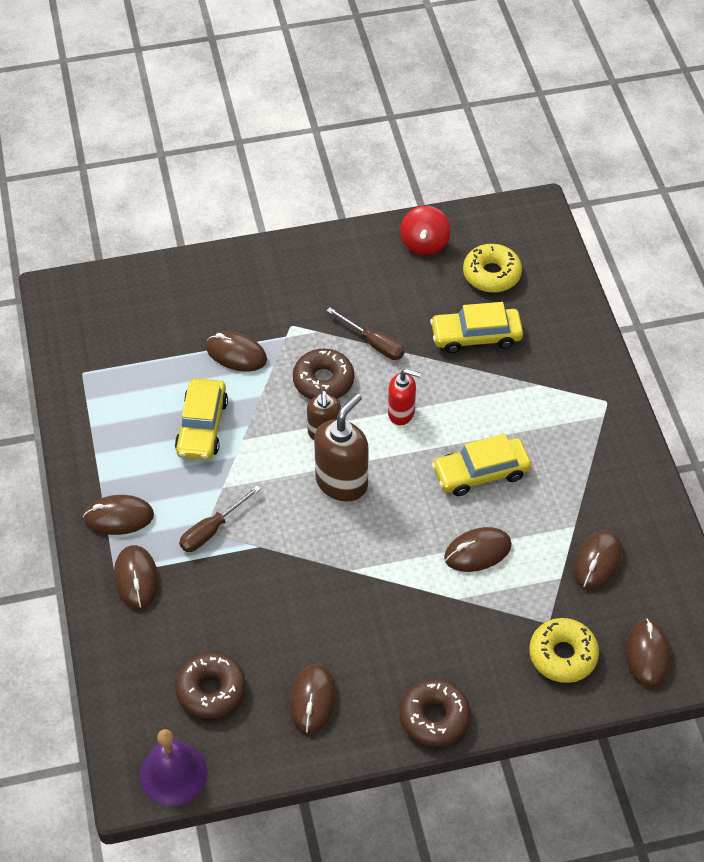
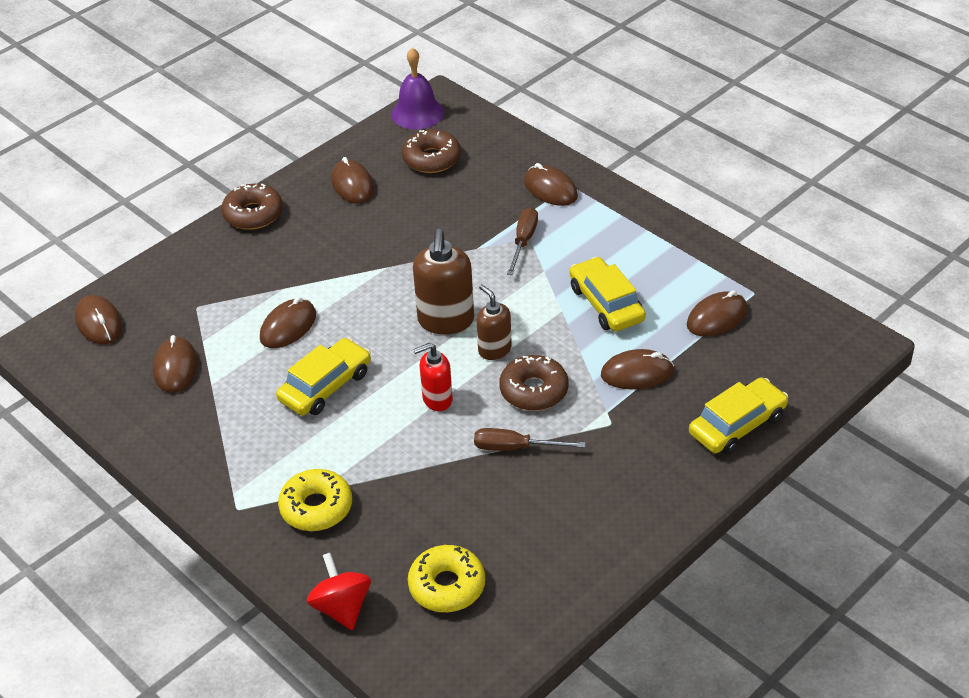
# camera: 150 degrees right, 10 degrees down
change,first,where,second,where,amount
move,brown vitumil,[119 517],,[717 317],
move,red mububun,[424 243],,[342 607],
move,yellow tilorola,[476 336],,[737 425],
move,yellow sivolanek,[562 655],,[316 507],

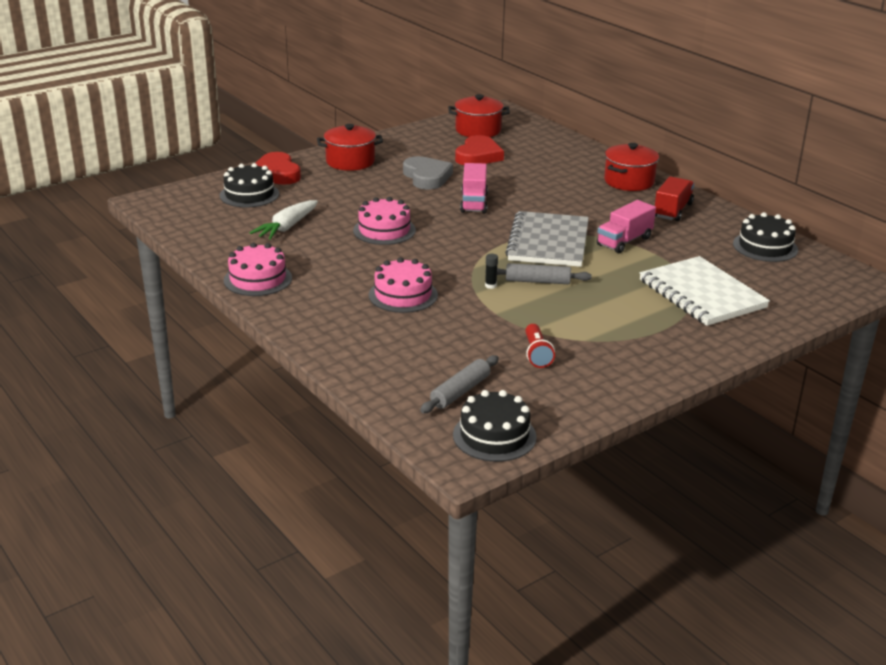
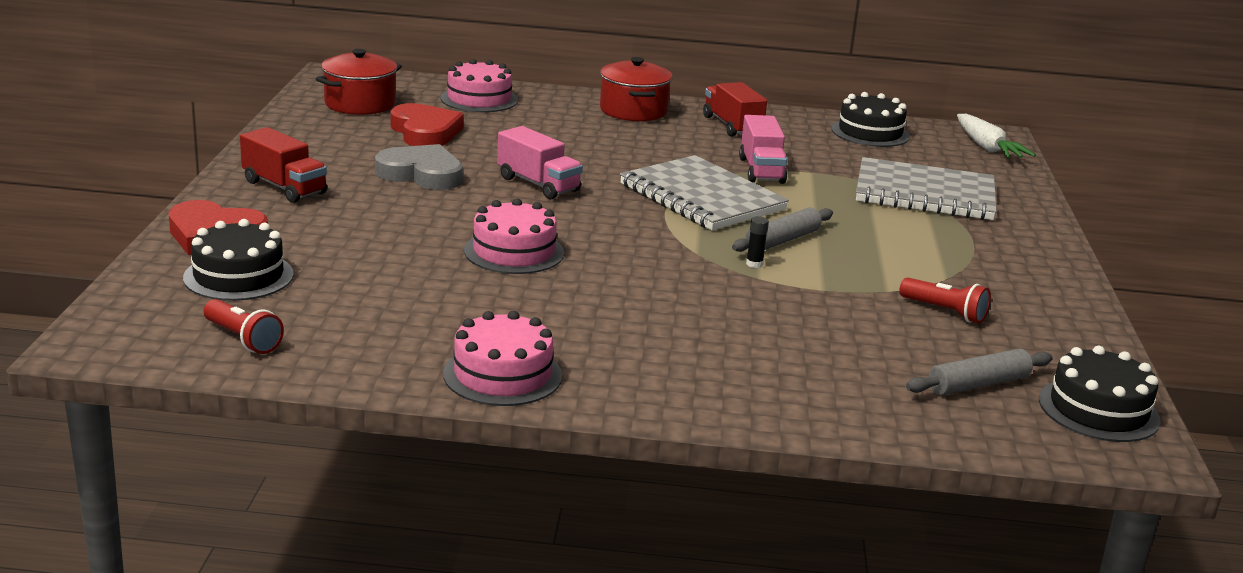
# camera: 50 degrees left, 5 degrees down
change,first,where,second,where,amount
move,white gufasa,[287 227],,[986 147],
replace,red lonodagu,[350 161],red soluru,[284 187],
move,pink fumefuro,[403 295],,[479 99],
rotate,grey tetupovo,[460 391],,[978 384],75 degrees clockwise
recolor,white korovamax,[702 294],grey korovamax,[924 194],
insert,,,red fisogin,[243 339],

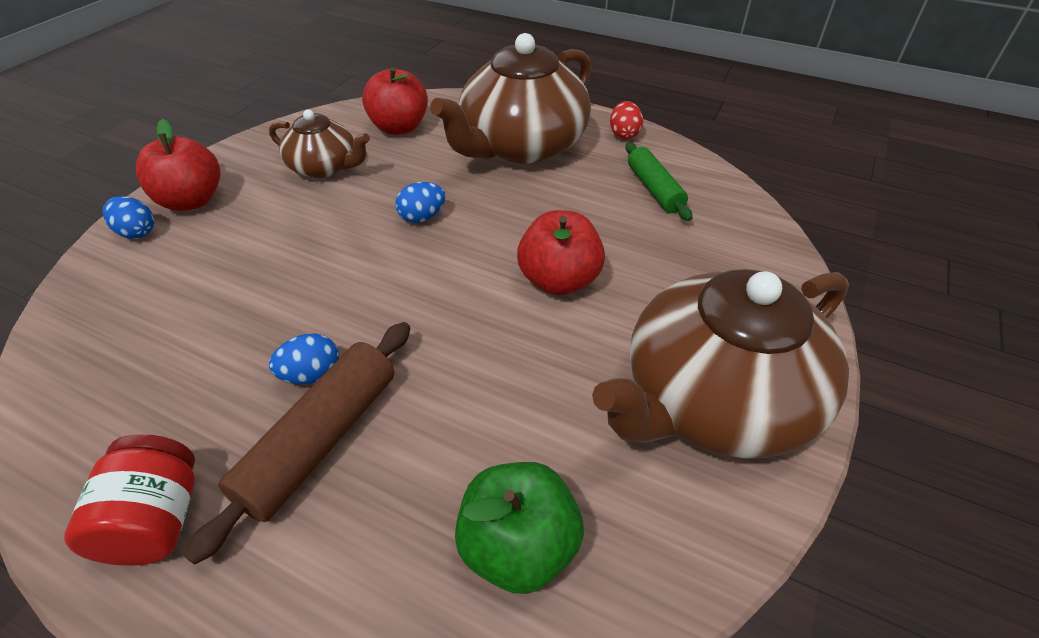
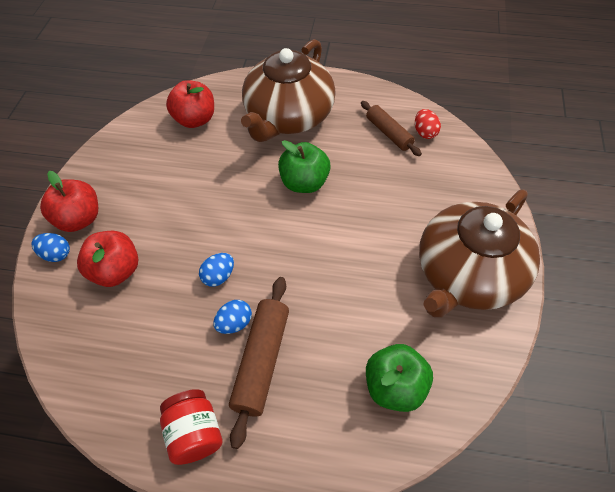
# camera: 15 degrees left, 10 degrees up
change,first,where,second,where,amount
delete,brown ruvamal,[325 167],,,
move,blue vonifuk,[422 217],,[219 276],
move,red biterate,[559 280],,[116 271],
move,red vonifuk,[624 134],,[425 132],
recolor,green tetupovo,[654 189],brown tetupovo,[389 133],
insert,,,green biterate,[304 183],

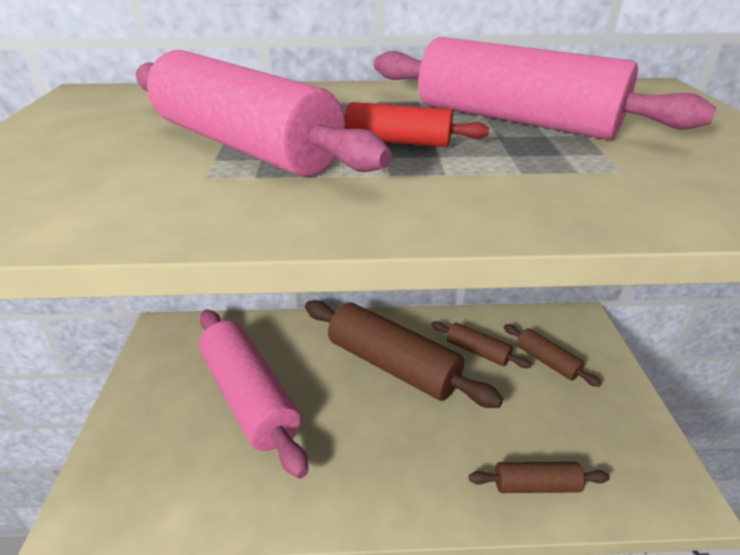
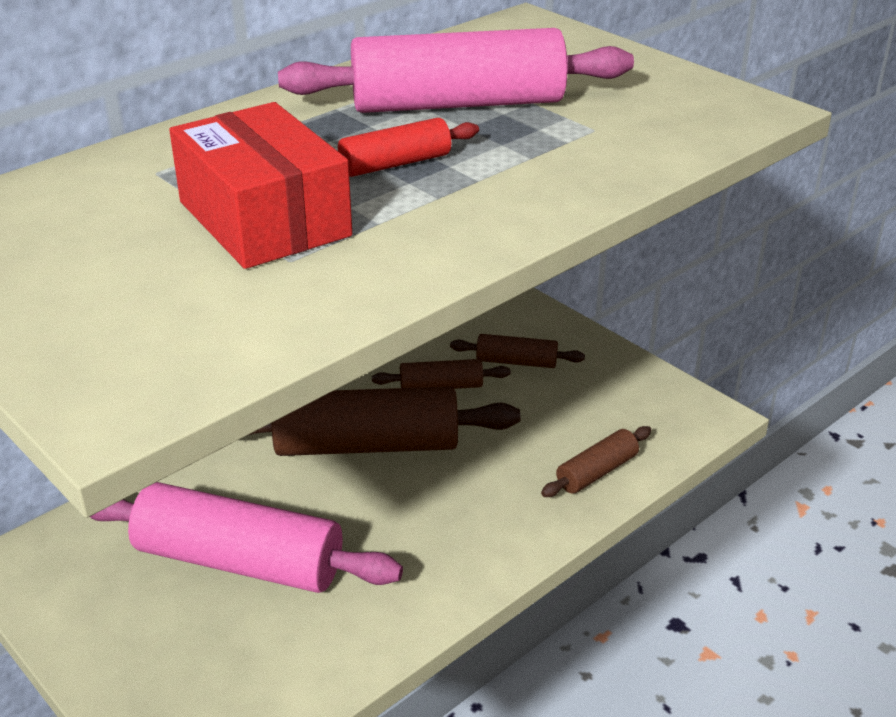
# camera: 40 degrees left, 0 degrees up
change,first,where,second,where,amount
replace,pink tetupovo,[245 145],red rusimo,[264 219],

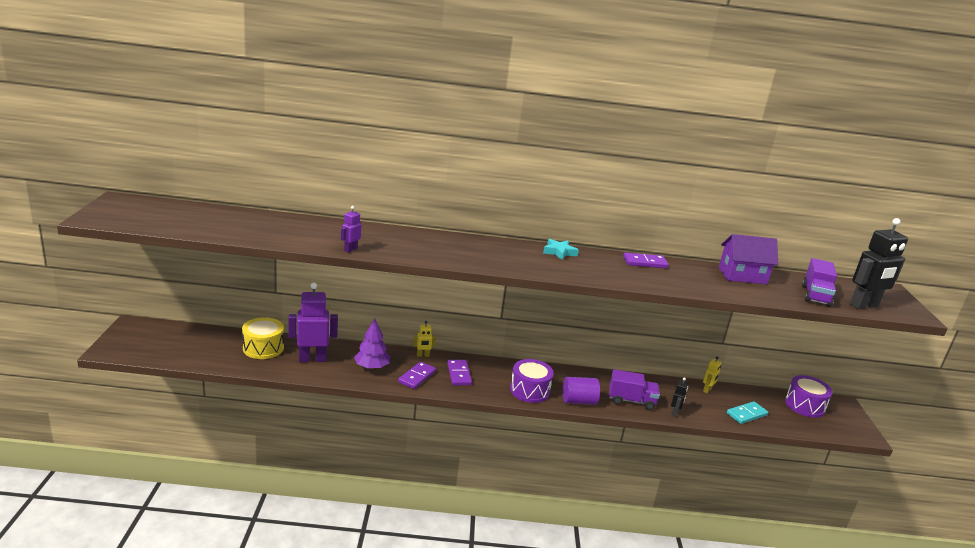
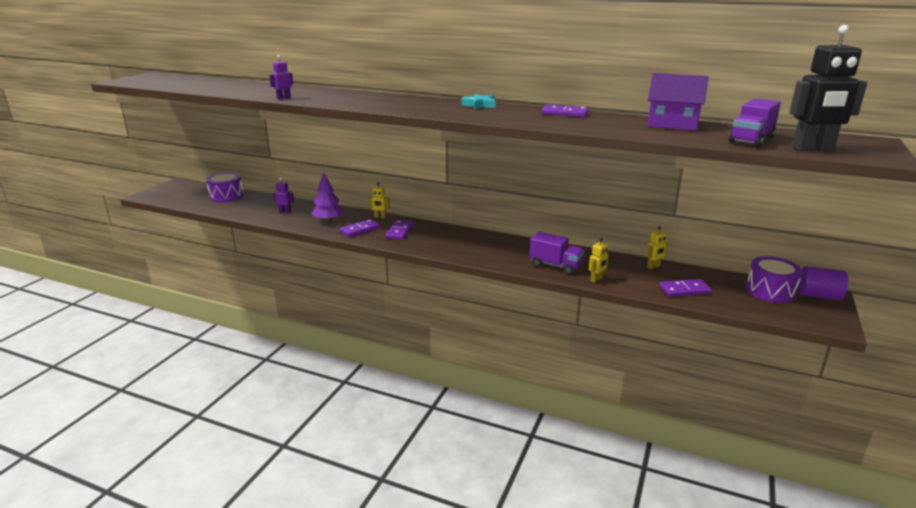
# camera: 25 degrees right, 0 degrees up
change,first,where,second,where,amount
delete,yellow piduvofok,[263 348],,,
resize,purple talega,[312 359],,[285 212],x0.48
move,purple piduvofok,[529 390],,[226 196],
move,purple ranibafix,[578 401],,[818 296],
recolor,black talega,[675 413],yellow talega,[596 279],
recolor,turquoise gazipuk,[746 414],purple gazipuk,[684 290],

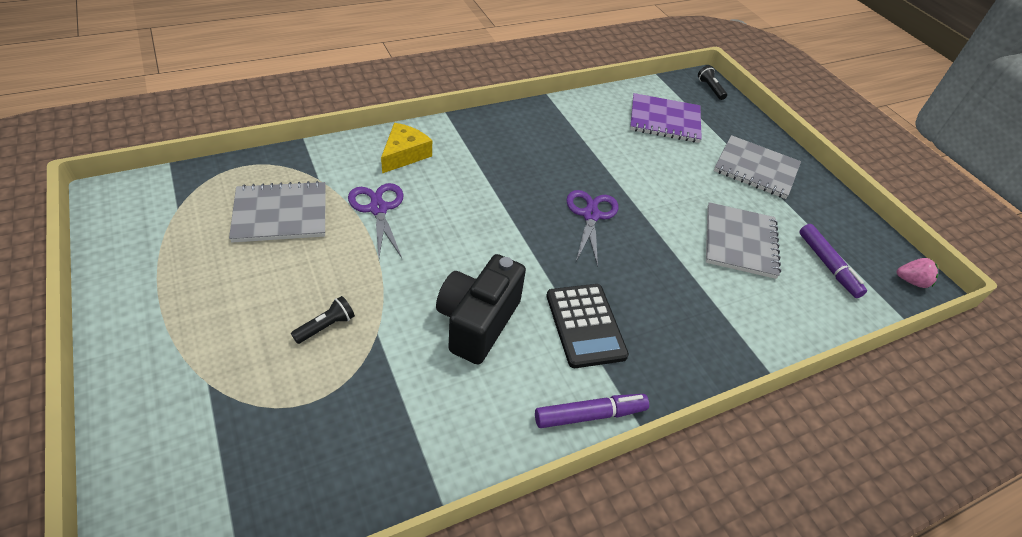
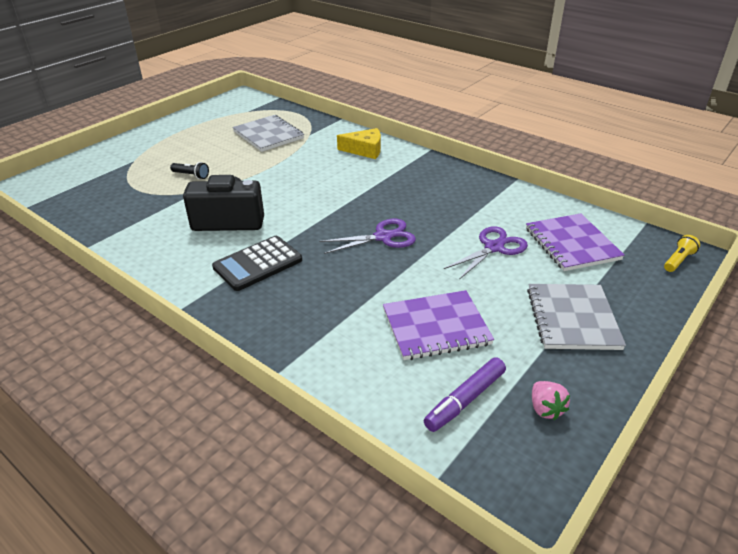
# camera: 70 degrees right, 10 degrees down
change,first,where,second,where,amount
move,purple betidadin,[378 209],,[494 247],
delete,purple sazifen,[590 415],,,
recolor,black fisogin,[710 88],yellow fisogin,[678 260],
recolor,grey korovamax,[740 242],purple korovamax,[436 327],
move,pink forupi,[911 281],,[545 409],

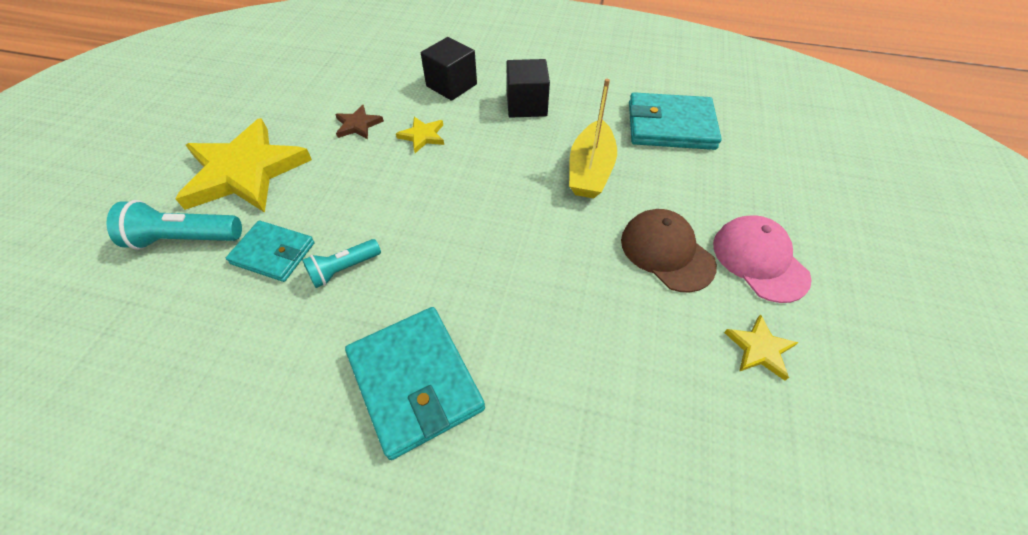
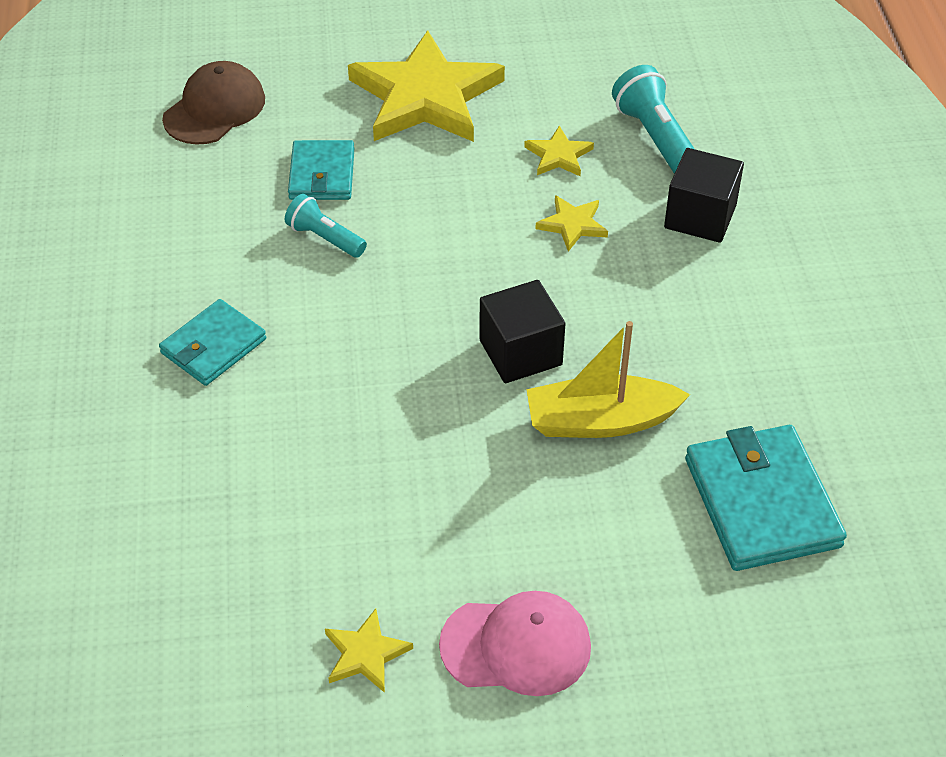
# camera: 70 degrees right, 5 degrees down
change,first,where,second,where,amount
move,turquoise fisogin,[185 239],,[655 138],
recolor,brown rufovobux,[358 125],yellow rufovobux,[558 155],
resize,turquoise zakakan,[415 381],,[213 346],x0.64
move,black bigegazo,[526 105],,[520 352],
move,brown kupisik,[666 252],,[215 109],
rotate,pink kupisik,[759 260],,[516 646],45 degrees clockwise

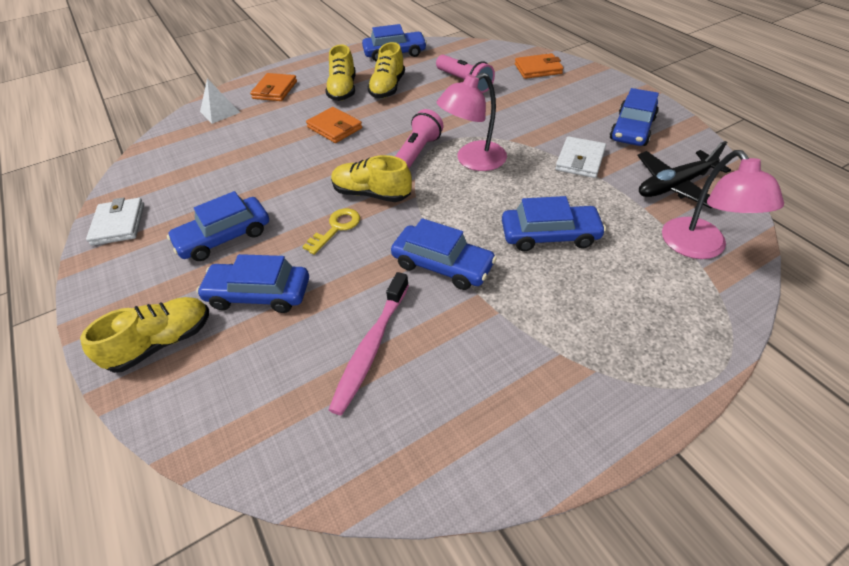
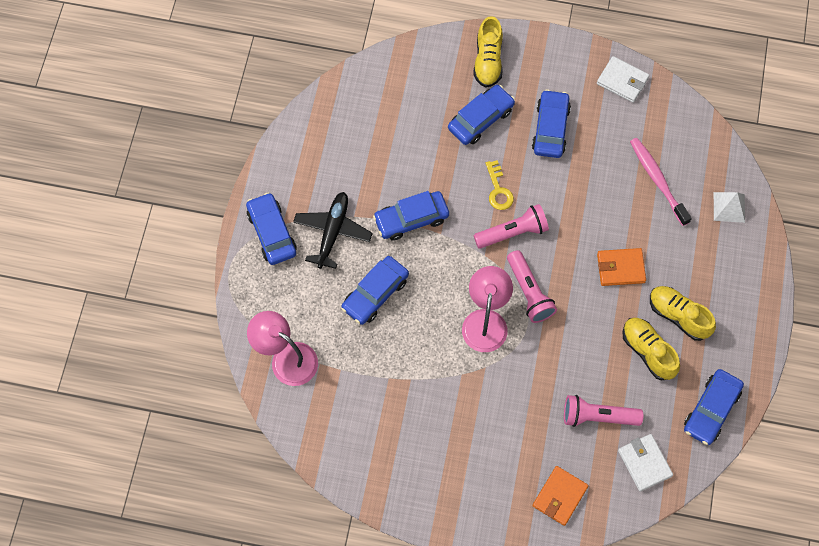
# camera: 130 degrees right, 20 degrees up
change,first,where,second,where,amount
delete,orange zakakan,[275 90],,,
move,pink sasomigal,[371 347],,[657 180],
replace,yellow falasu,[371 194],pink fisogin,[512 232],
move,white zakakan,[580 160],,[644 463],
move,blue tilorola,[632 129],,[272 233],
move,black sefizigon,[674 185],,[332 232],

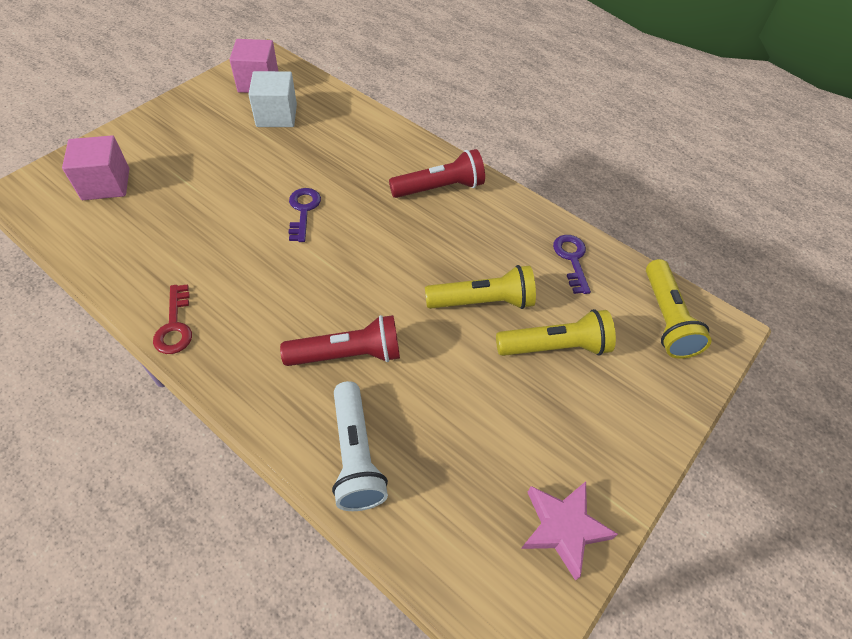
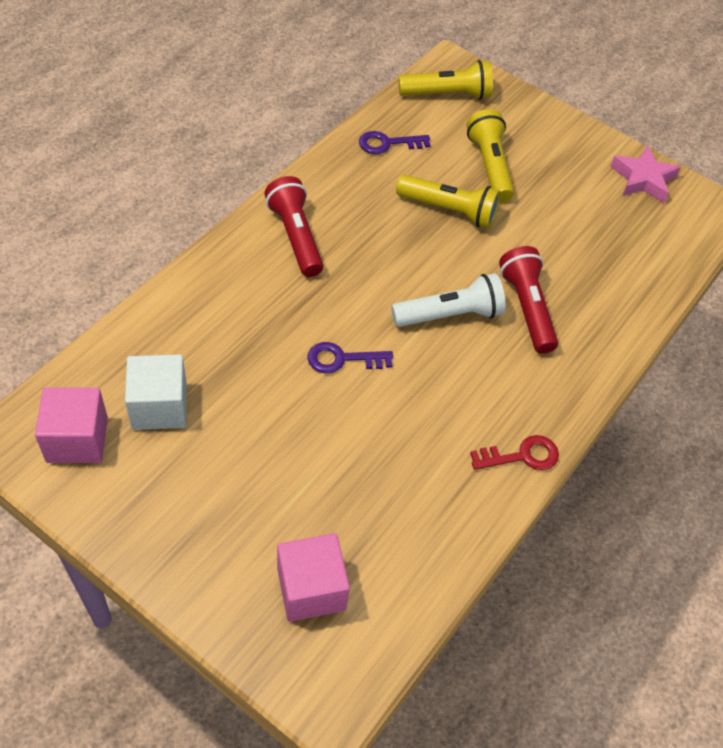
# camera: 95 degrees left, 0 degrees up
change,first,where,second,where,amount
move,white fisogin,[355 455],,[449 315],
rotate,yellow fisogin,[482 301],,[449 210],120 degrees clockwise

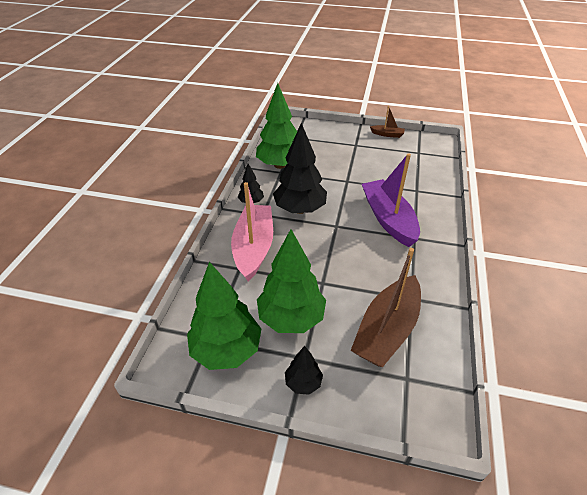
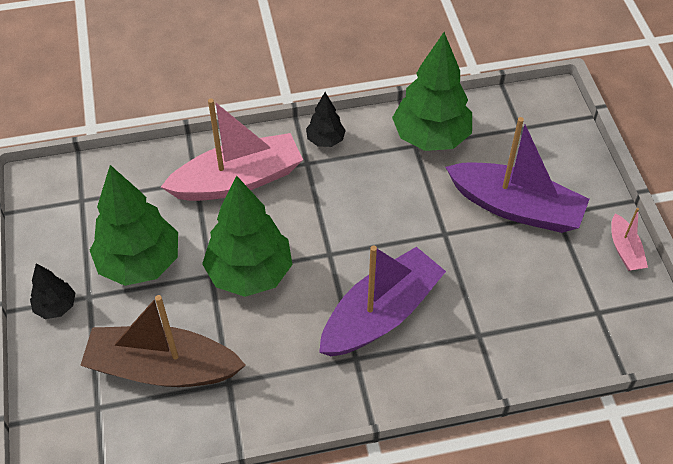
# camera: 65 degrees right, 10 degrees up
change,first,where,second,where,amount
move,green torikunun,[227 350],,[250 273],
delete,black torikunun,[300 209],,,
recolor,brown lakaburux,[387 134],pink lakaburux,[625 250],
insert,,,purple lakaburux,[516 207],

